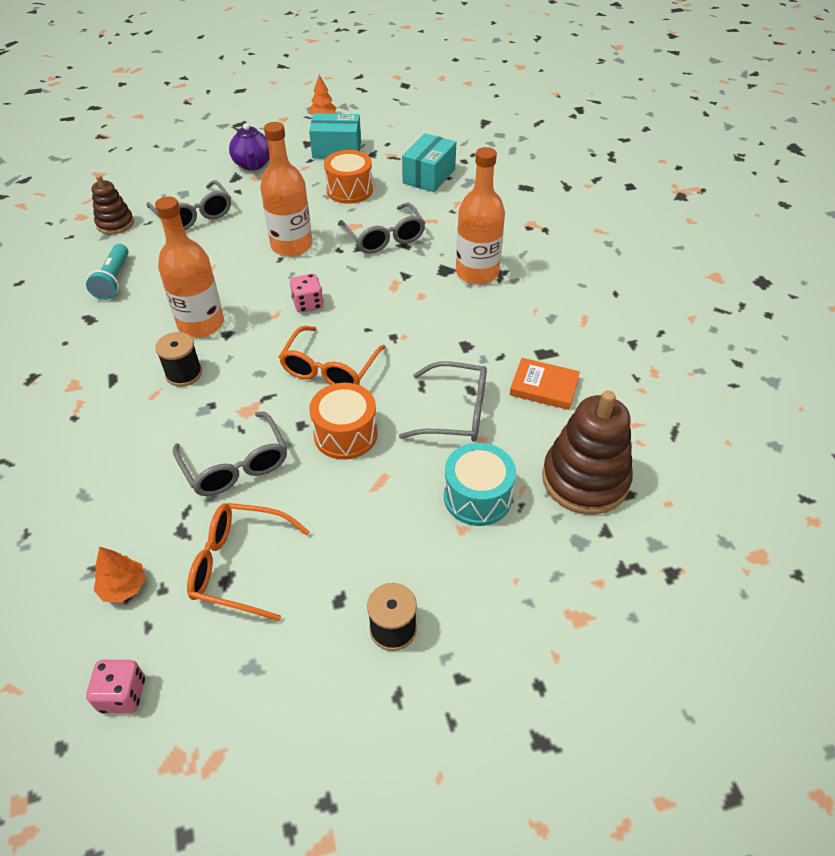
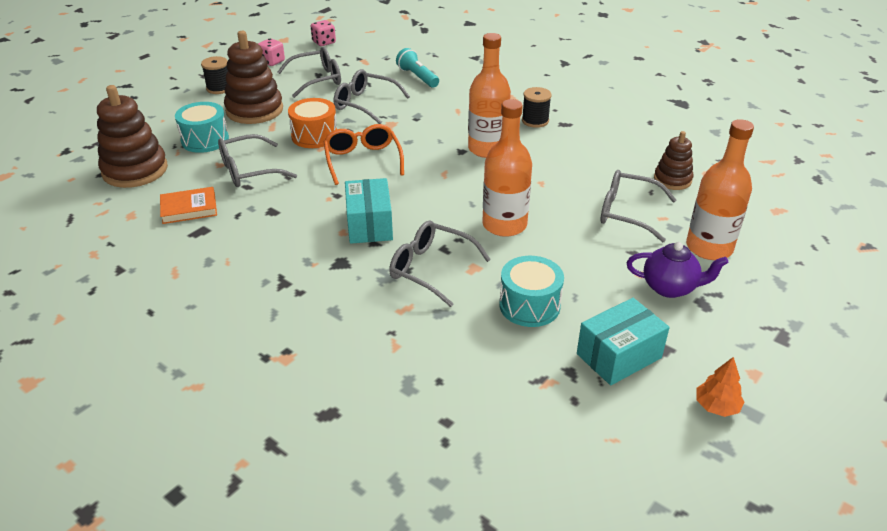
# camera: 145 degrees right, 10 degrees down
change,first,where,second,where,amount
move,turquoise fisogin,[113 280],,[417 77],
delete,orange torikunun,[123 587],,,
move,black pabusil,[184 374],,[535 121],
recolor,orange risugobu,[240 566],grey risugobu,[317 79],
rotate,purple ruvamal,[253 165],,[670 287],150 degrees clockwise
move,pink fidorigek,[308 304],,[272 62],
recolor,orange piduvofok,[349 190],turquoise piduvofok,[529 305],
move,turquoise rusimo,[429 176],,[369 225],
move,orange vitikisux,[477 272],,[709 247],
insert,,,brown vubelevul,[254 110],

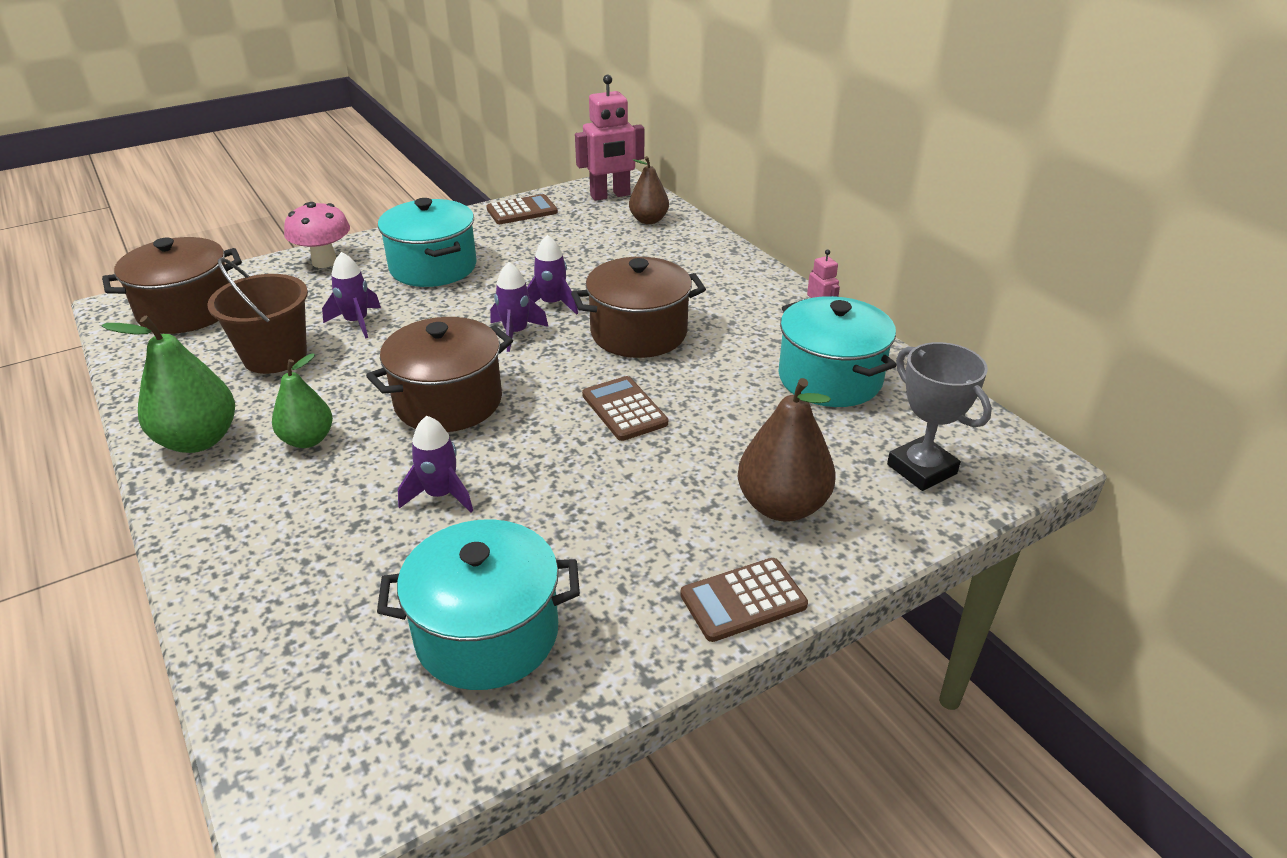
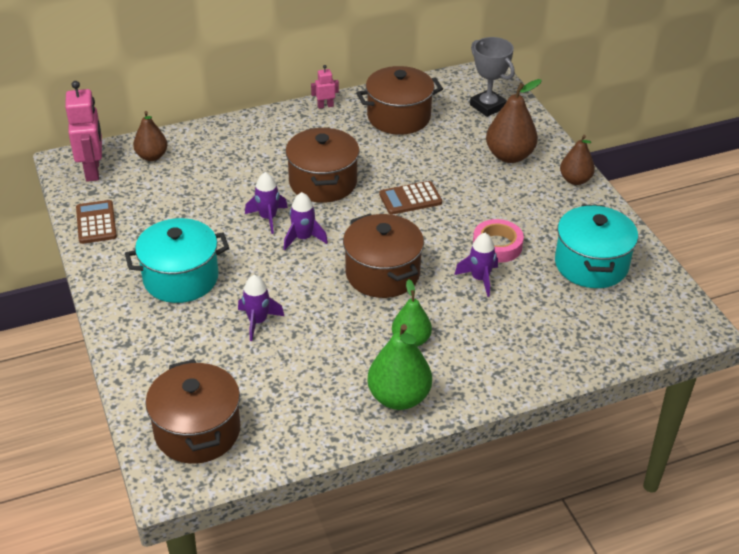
# camera: 80 degrees left, 5 degrees up
change,first,where,second,where,amount
delete,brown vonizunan,[275 356],,,
delete,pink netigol,[324 262],,,
replace,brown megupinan,[743 600],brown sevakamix,[575 180],
recolor,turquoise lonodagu,[830 378],brown lonodagu,[399 117],
rotate,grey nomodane,[921 469],,[488 106],75 degrees clockwise
insert,,,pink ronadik,[497 245],

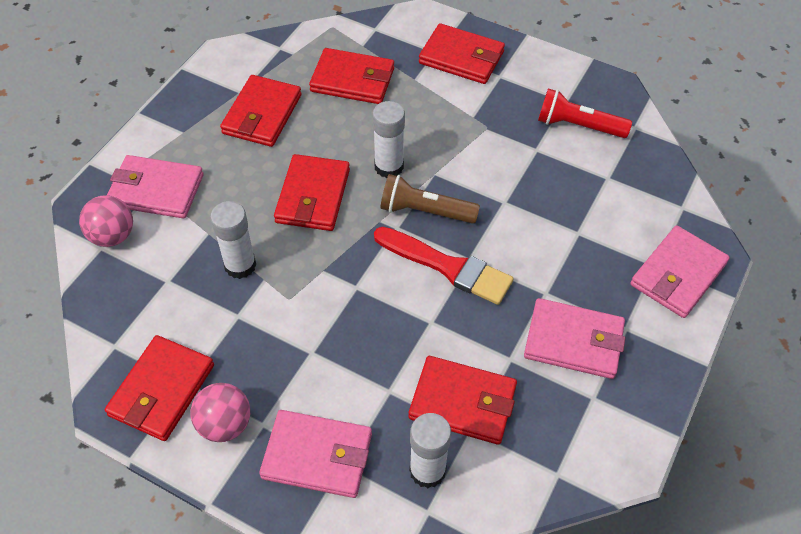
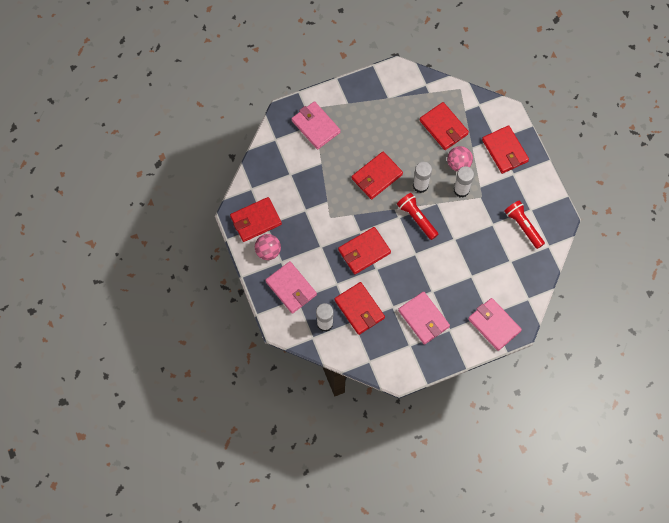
# camera: 40 degrees right, 15 degrees up
change,first,where,second,where,amount
move,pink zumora,[113 236],,[458 164],
move,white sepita,[240 265],,[461 190],
move,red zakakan,[262 114],,[364 251],
delete,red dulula,[448 267],,,
recolor,brown fisogin,[425 211],red fisogin,[417 218],
rotate,pink zakakan,[678 274],,[494 325],60 degrees clockwise

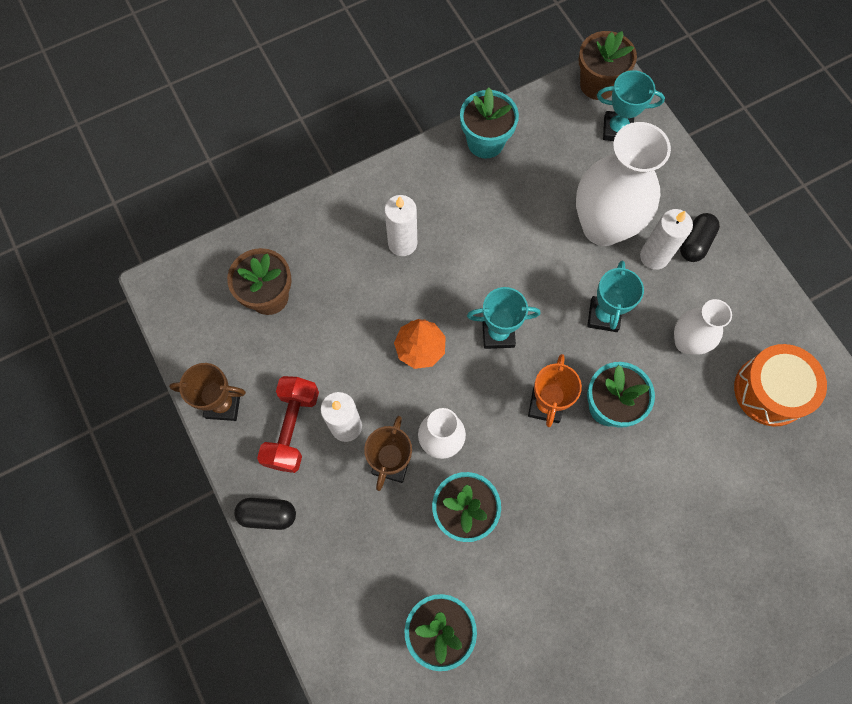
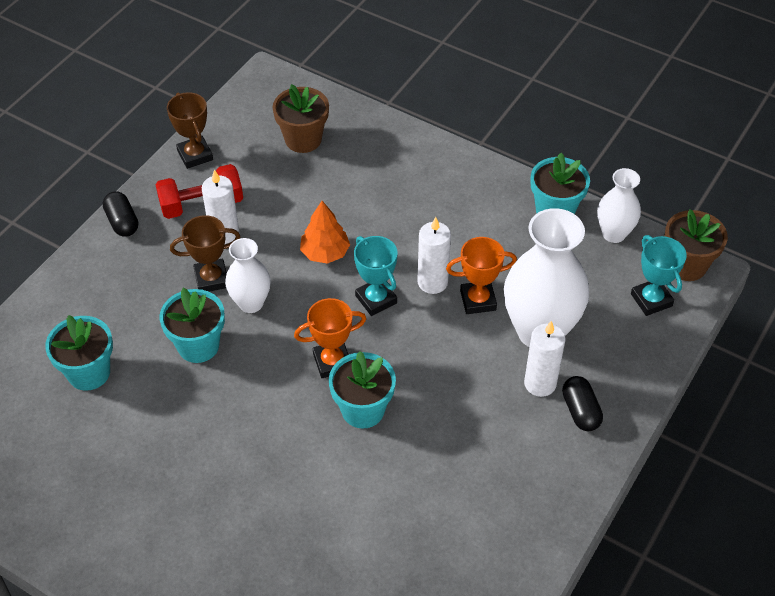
# camera: 60 degrees right, 20 degrees down
change,first,where,second,where,amount
move,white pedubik,[402 243],,[432 282],
delete,turquoise nomodane,[603 316],,,
move,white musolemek,[686 342],,[614 234],
rotate,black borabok,[695 243],,[580 411],75 degrees clockwise
delete,orange piduvofok,[770 390],,,
insert,,,orange nomodane,[478 300],

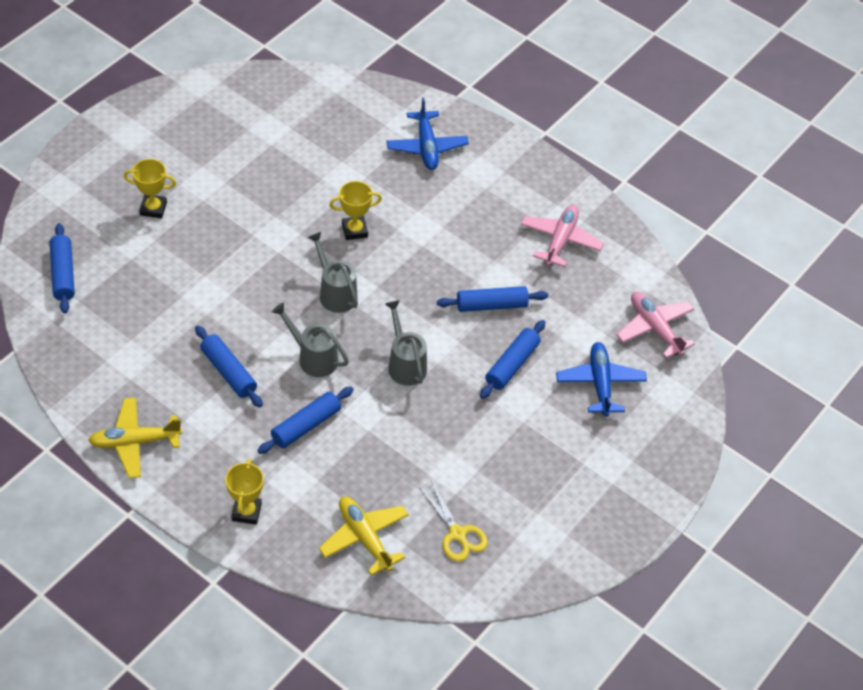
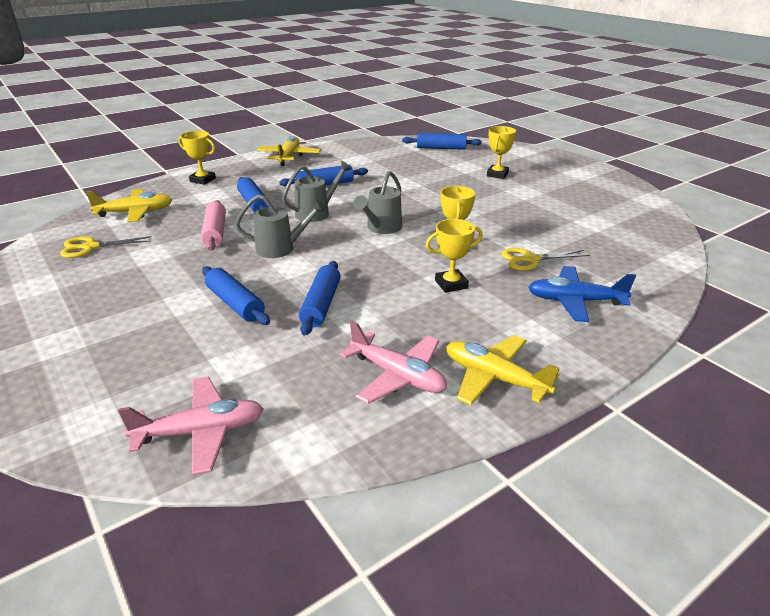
# camera: 110 degrees right, 20 degrees down
change,first,where,second,where,amount
rotate,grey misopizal,[335 292],,[381 228],135 degrees clockwise
delete,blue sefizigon,[600 383],,,
insert,,,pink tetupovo,[215 232],
insert,,,yellow nomodane,[451 284],
insert,,,yellow sefizigon,[494 378],
insert,,,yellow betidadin,[530 259],

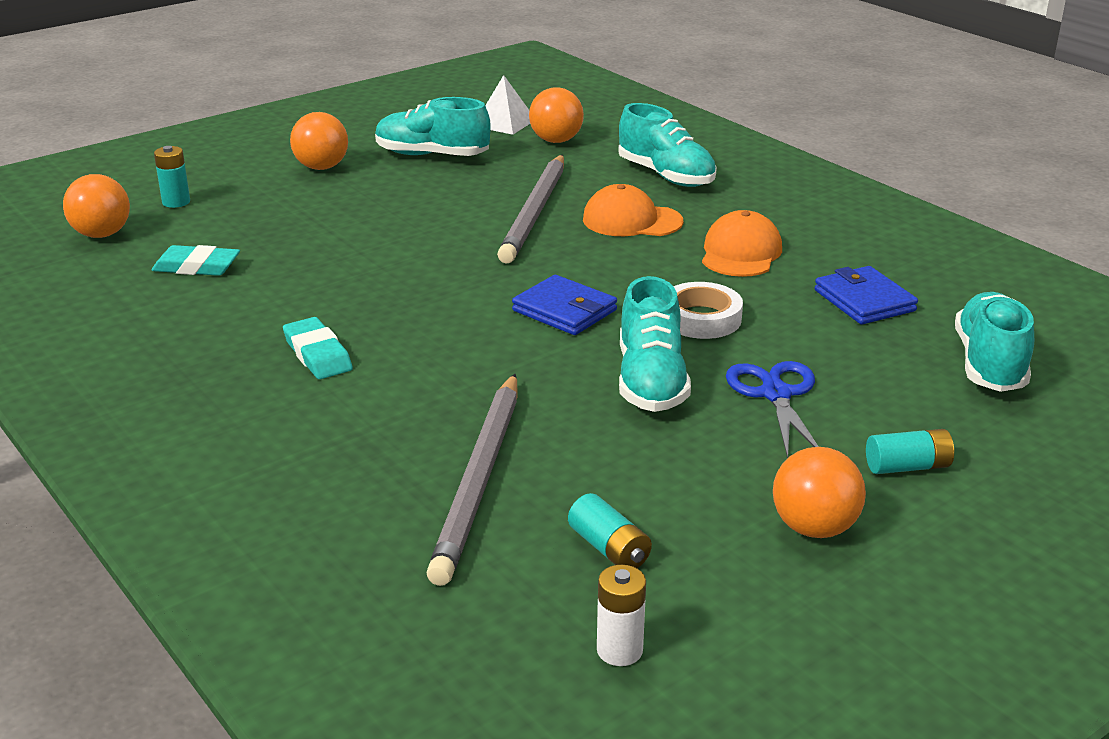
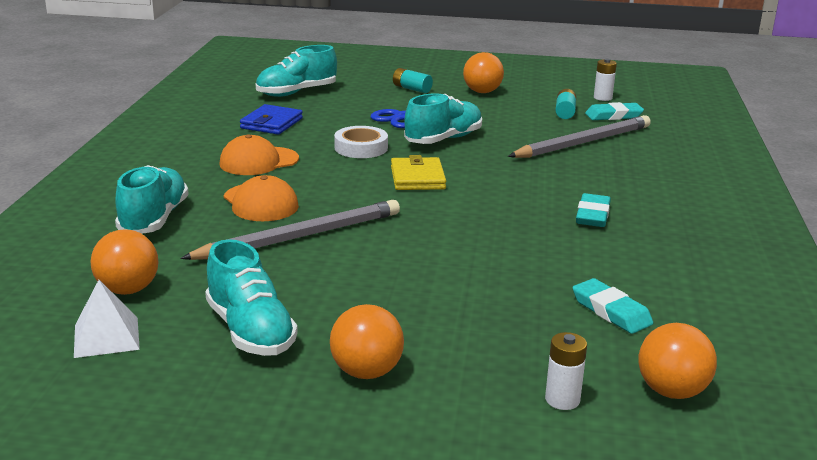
# camera: 135 degrees left, 5 degrees down
change,first,where,second,where,amount
recolor,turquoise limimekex,[176 202],white limimekex,[562 400],
recolor,blue zakakan,[564 310],yellow zakakan,[417 178],
insert,,,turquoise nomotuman,[613 116],

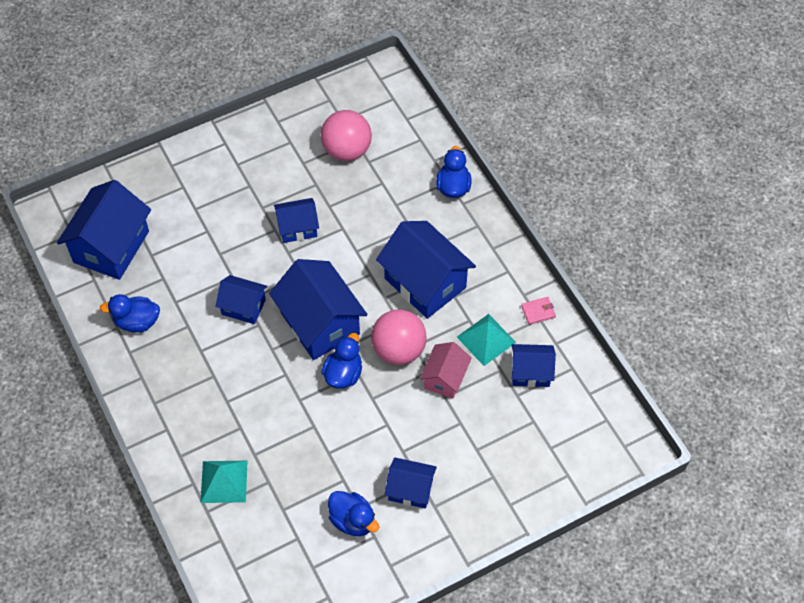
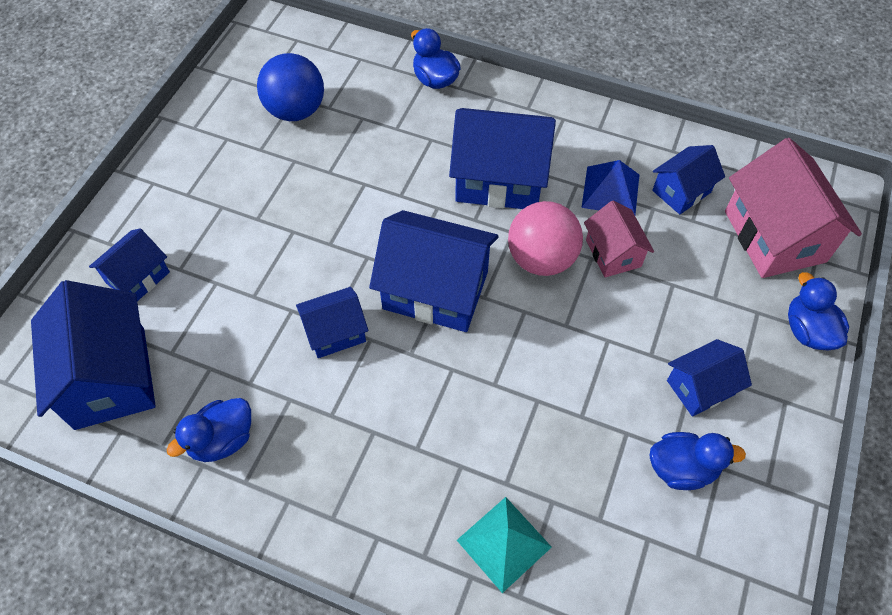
# camera: 40 degrees left, 0 degrees up
change,first,where,second,where,amount
move,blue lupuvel,[297 228],,[138 277],
recolor,pink zumora,[347 150],blue zumora,[296 111],
move,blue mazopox,[343 374],,[807 331],
recolor,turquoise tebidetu,[486 339],blue tebidetu,[610 191],
delete,pink zakakan,[538 311],,,
insert,,,pink lupuvel,[774 236],

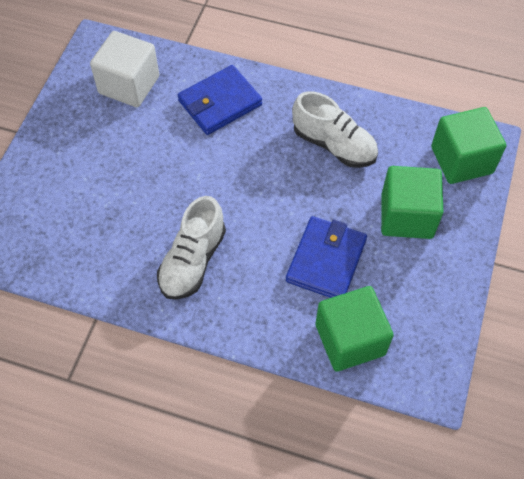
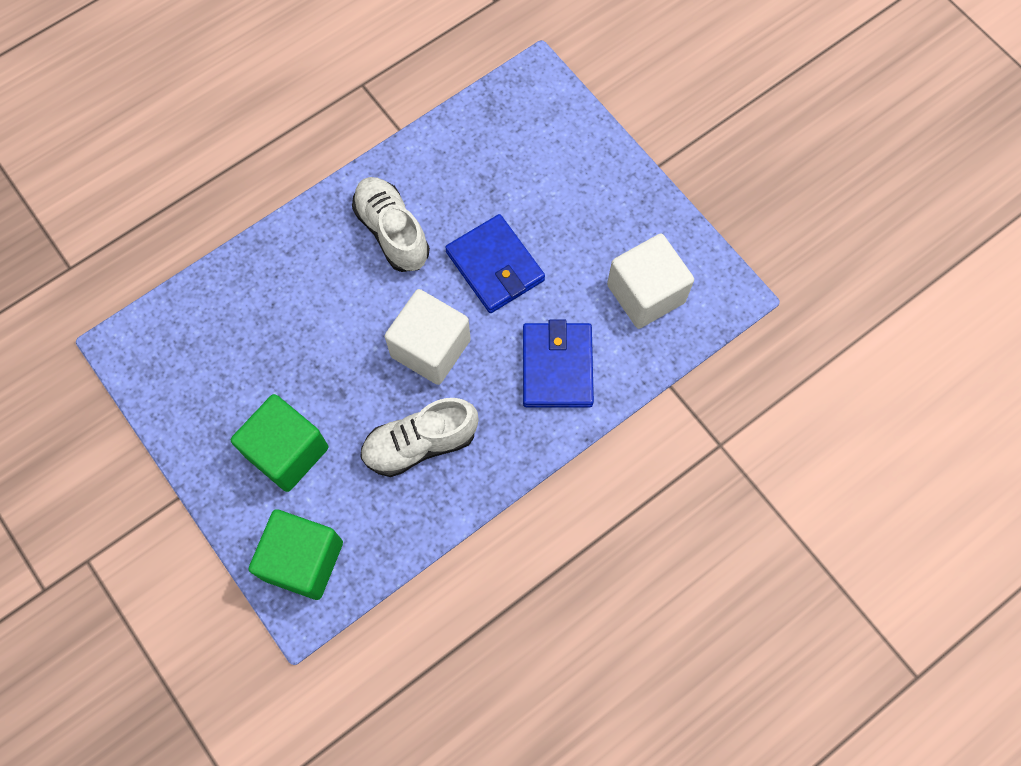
# camera: 125 degrees right, 10 degrees up
change,first,where,second,where,amount
move,blue zakakan,[326 260],,[495 266],
delete,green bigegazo,[350 339],,,
insert,,,white bigegazo,[430 348],

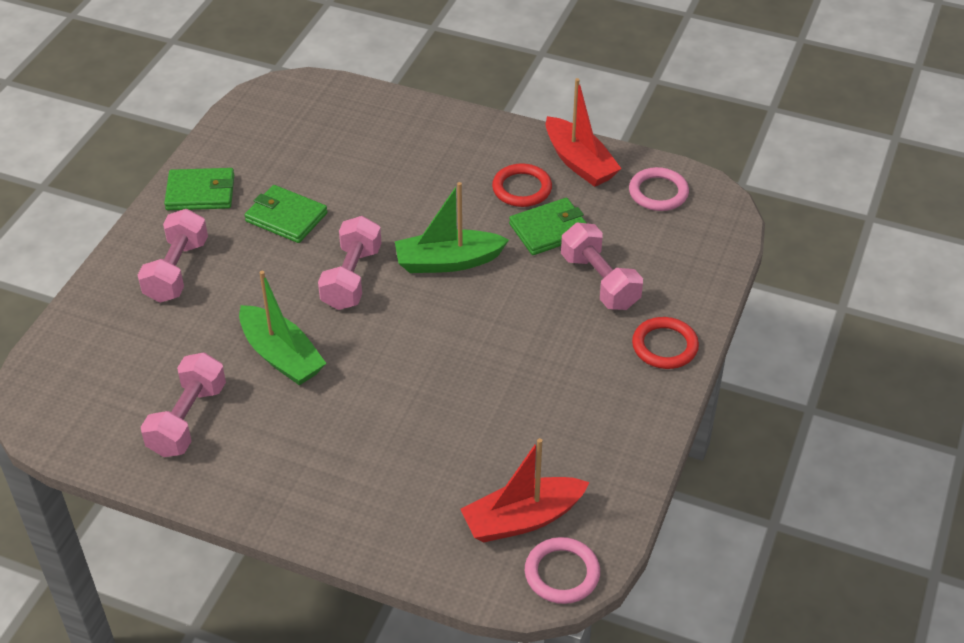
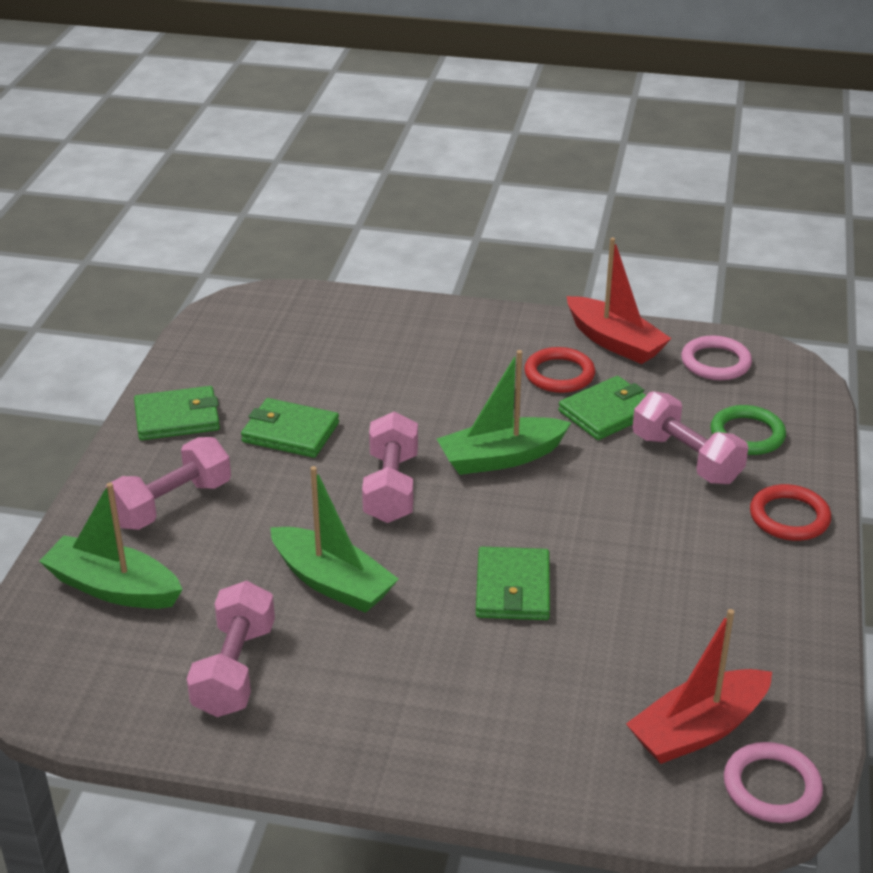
# camera: 10 degrees left, 10 degrees down
change,first,where,second,where,amount
rotate,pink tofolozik,[176 270],,[171 504],45 degrees clockwise
insert,,,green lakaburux,[113 588],
insert,,,green zakakan,[513 588],
insert,,,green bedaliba,[747 434],

